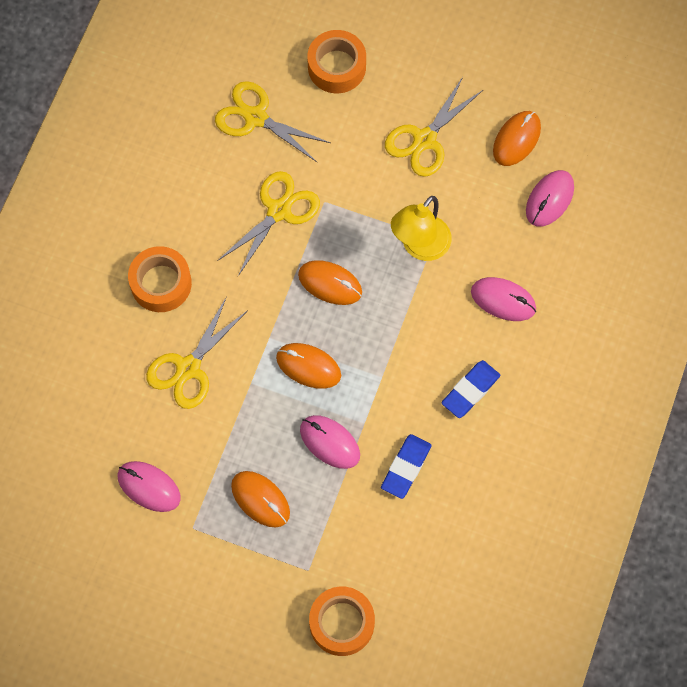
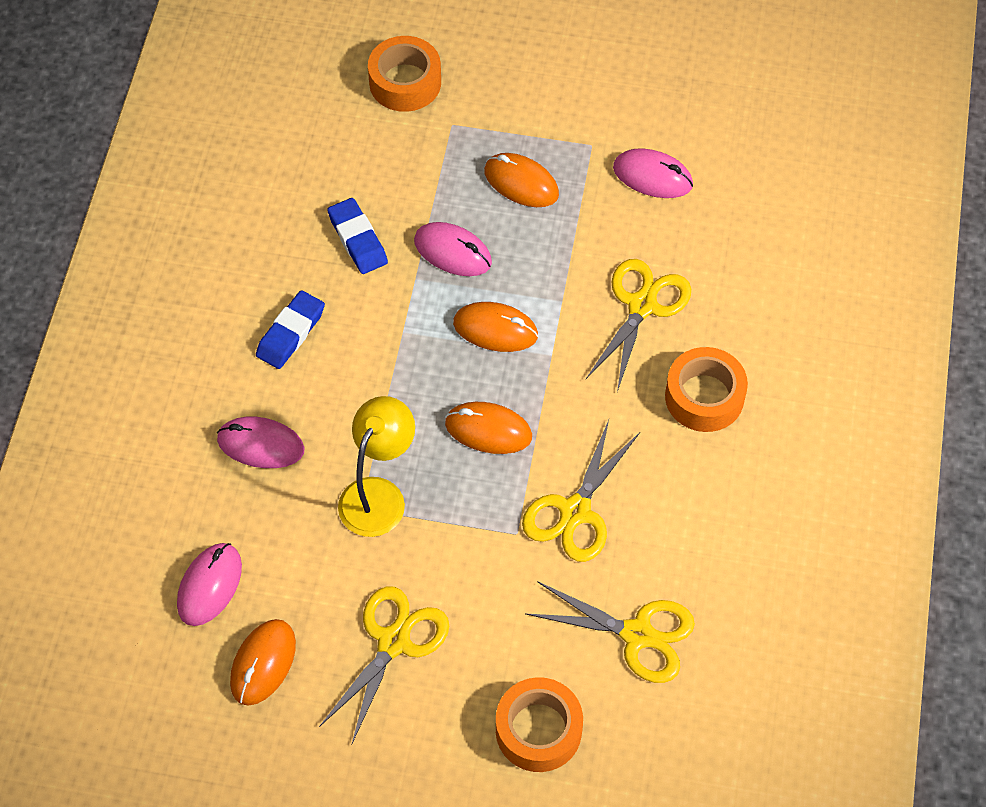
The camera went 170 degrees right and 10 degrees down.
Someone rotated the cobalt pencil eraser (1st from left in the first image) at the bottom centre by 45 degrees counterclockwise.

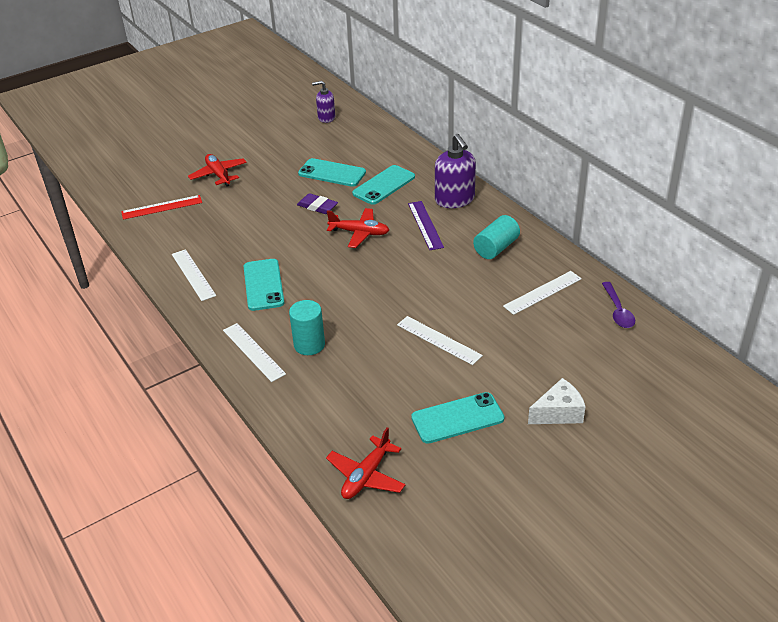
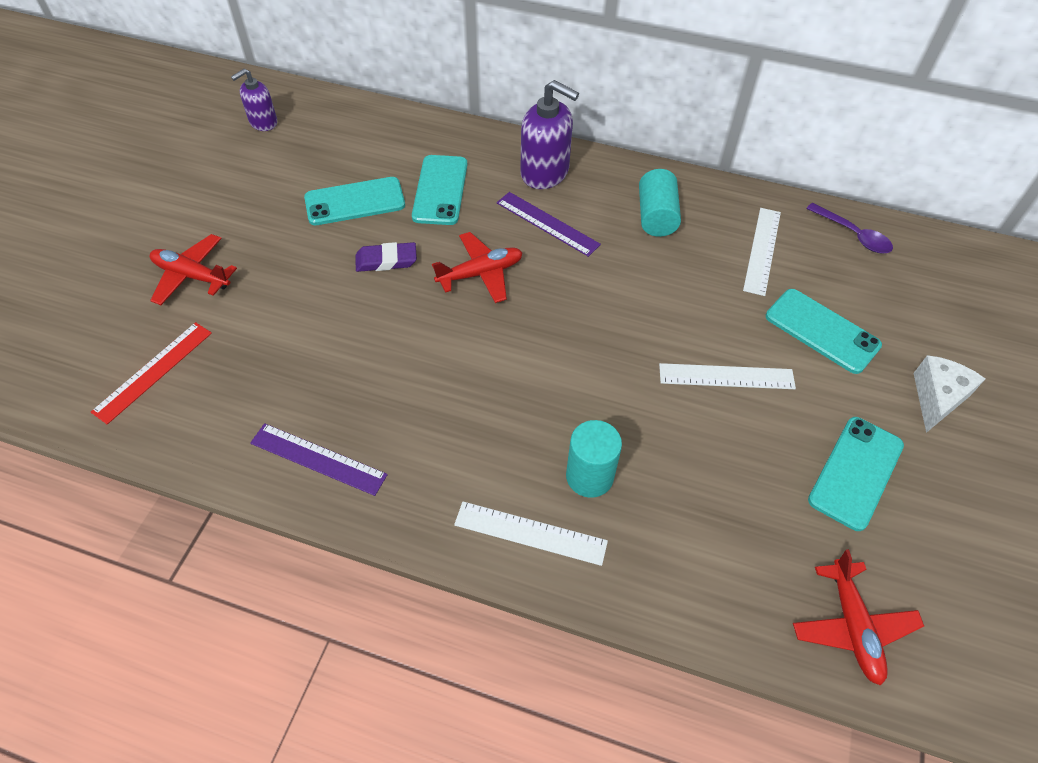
The camera went 40 degrees left and 15 degrees up.
Someone carried the aqua phone (1st from left in the first image) from the centre to the middle right.
Someone repainted the snow-white straightedge (1st from left) at the middle left, which became the purple straightedge (1st from left) at the middle left.

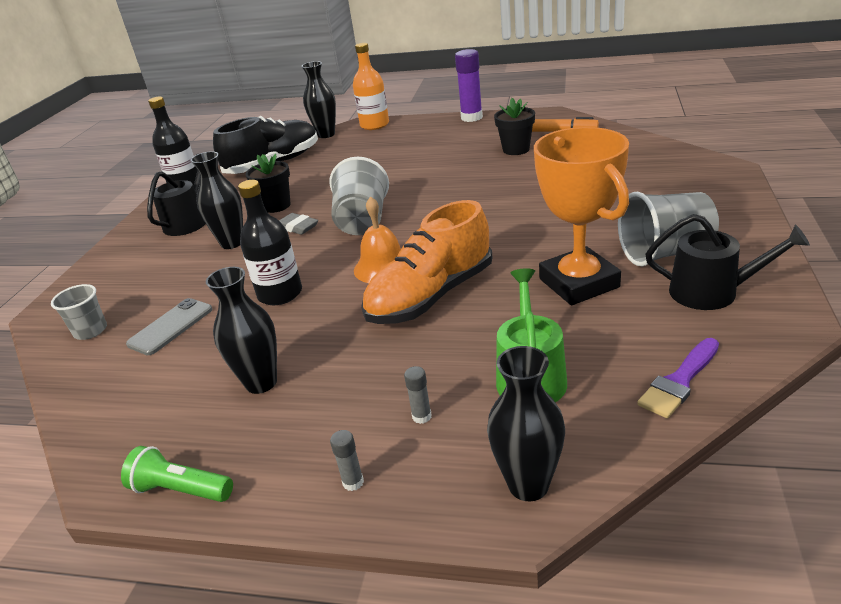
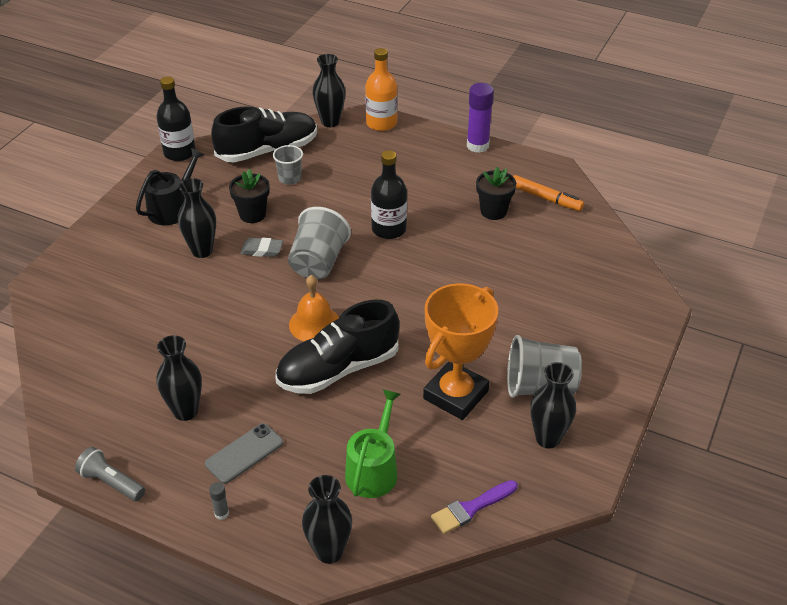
The camera went 10 degrees right and 10 degrees up.
Someone took away the gray glue (2nd from left) at the centre.
Someone carried the gray tumbler (1st from left) from the middle left to the top centre.
Someone carried the gray phone from the middle left to the bottom left.
Someone carried the black flask (2nd from left) from the middle left to the top centre.
Someone swapped the black sprinkling can (2nd from left) at the middle right for the black tall vase (5th from left) at the bottom right.
Someone repainted the green torch at the bottom left, which became the gray torch at the bottom left.
Someone repainted the bright orange shoe at the centre, which became the black shoe (2nd from left) at the centre.
Someone rotated the gray pencil eraser at the centre by 45 degrees counterclockwise.
Someone rotated the bright orange award cup at the middle right by 45 degrees clockwise.

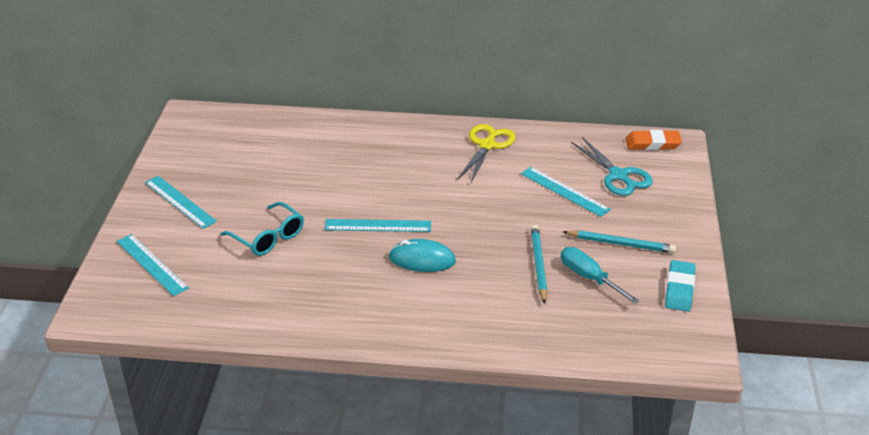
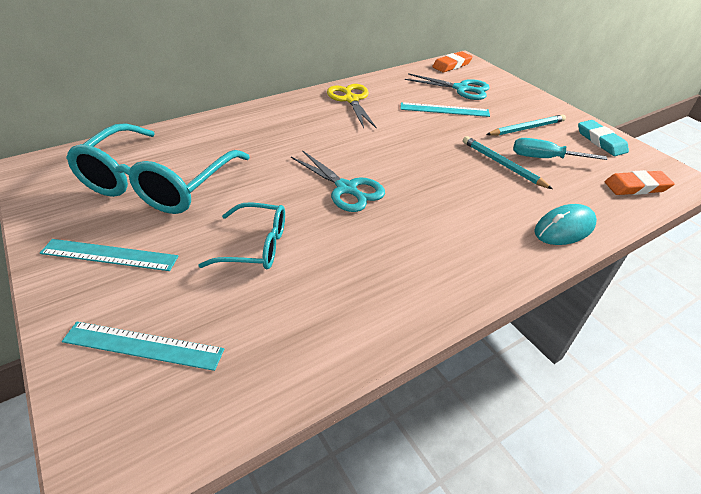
The camera went 40 degrees left and 5 degrees up.
Someone put down the aqua glasses (1st from left) at the middle left.
Someone put down the bright orange pencil eraser (2nd from left) at the middle right.
Someone carried the aqua mouse from the centre to the middle right.
Someone swapped the aqua straightedge (3rd from left) at the centre for the aqua pair of scissors (1st from left) at the centre.

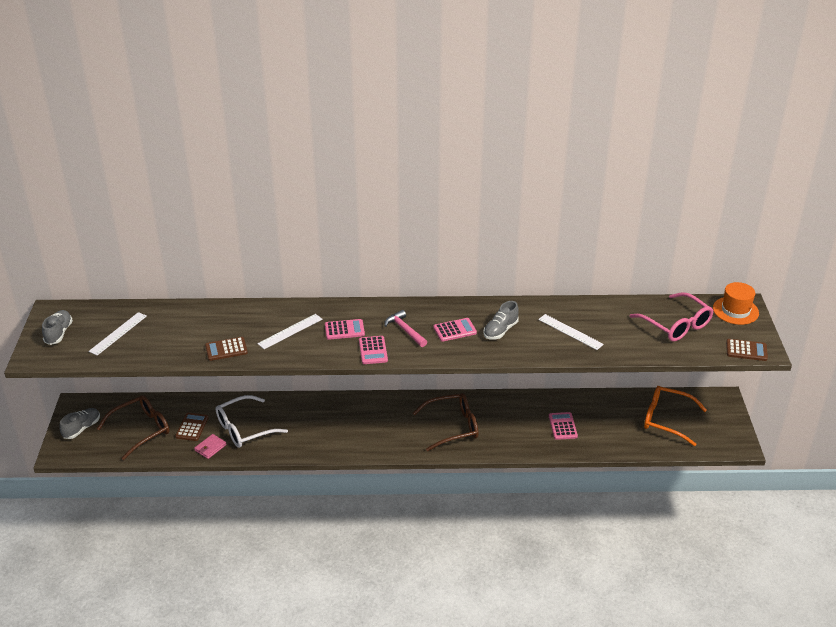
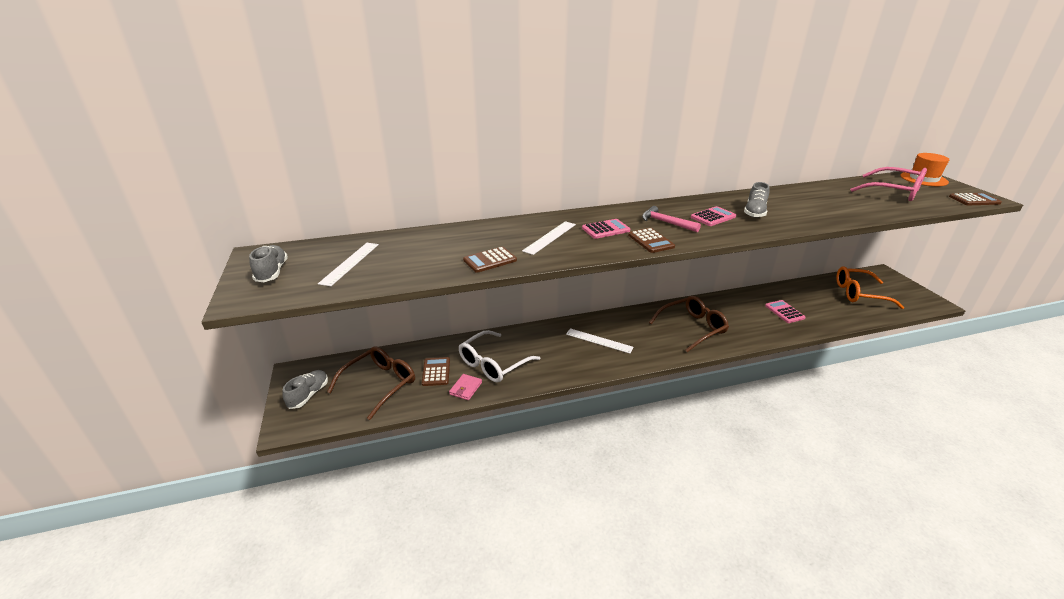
The camera went 15 degrees left and 5 degrees down.
Someone carried the snow-white straightedge (3rd from left) from the middle right to the centre.
Someone repainted the rosy adding machine (2nd from left) at the centre, which became the dark brown adding machine (3rd from left) at the centre.

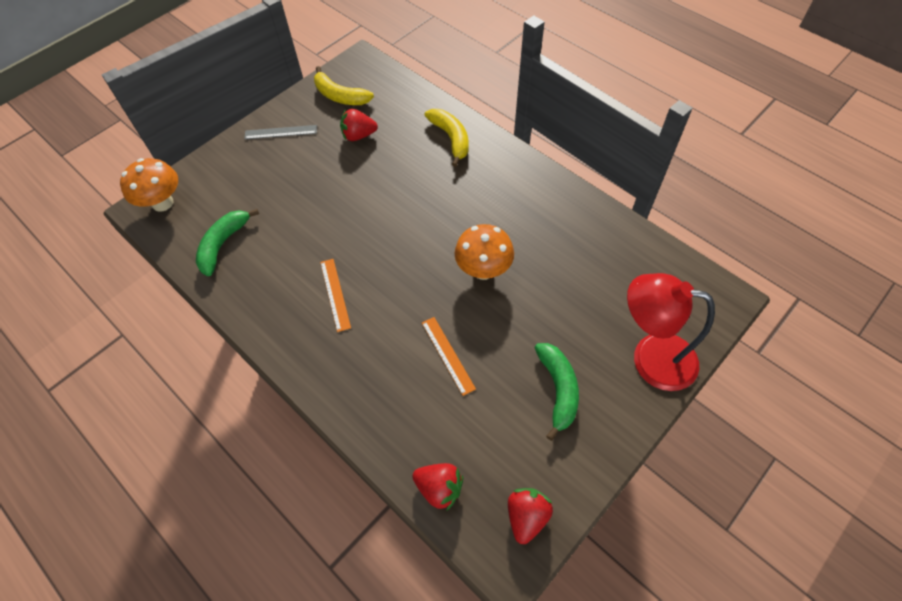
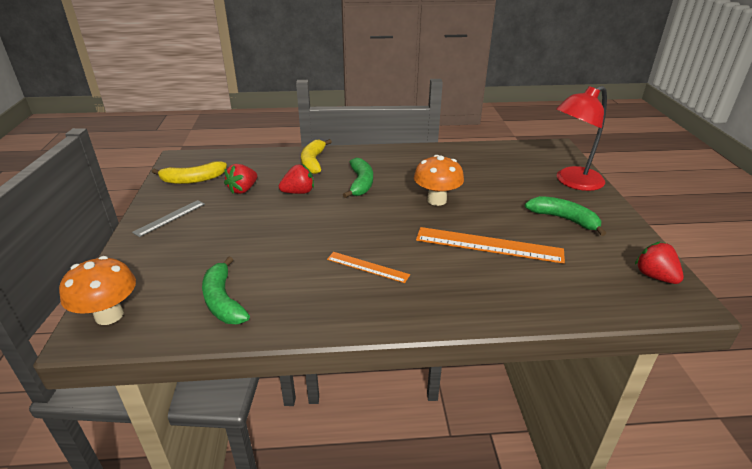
The camera went 50 degrees left and 25 degrees down.
Someone put down the green toy banana (2nd from left) at the centre.
Someone carried the scarlet strawberry (2nd from left) from the bottom centre to the centre.
Someone rotated the yellow toy banana (2nd from left) at the top centre by 105 degrees counterclockwise.
Someone scaled the bright orange straightedge (2nd from left) at the centre by 1.78.

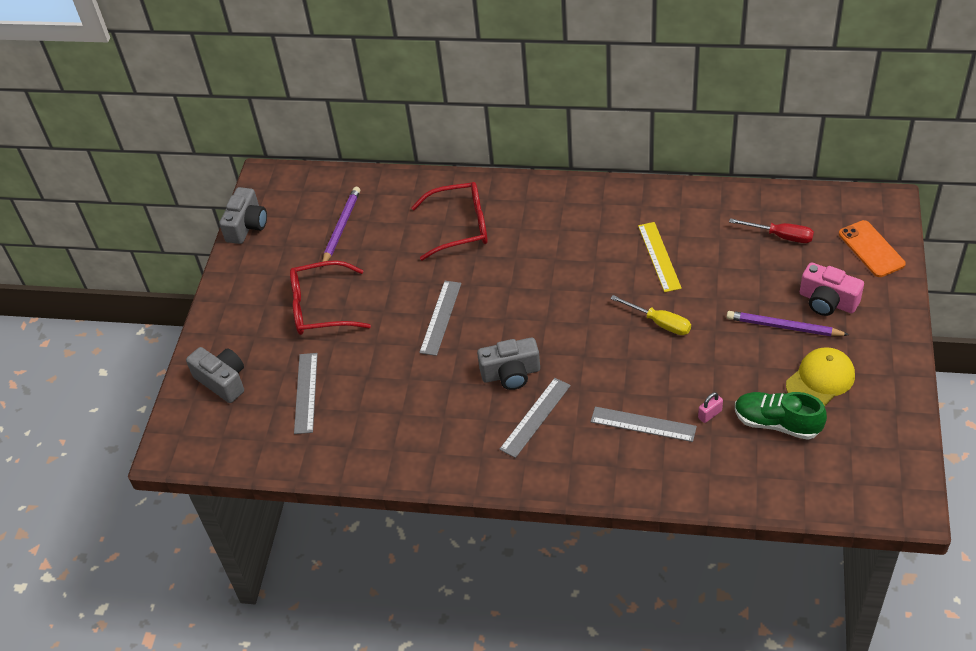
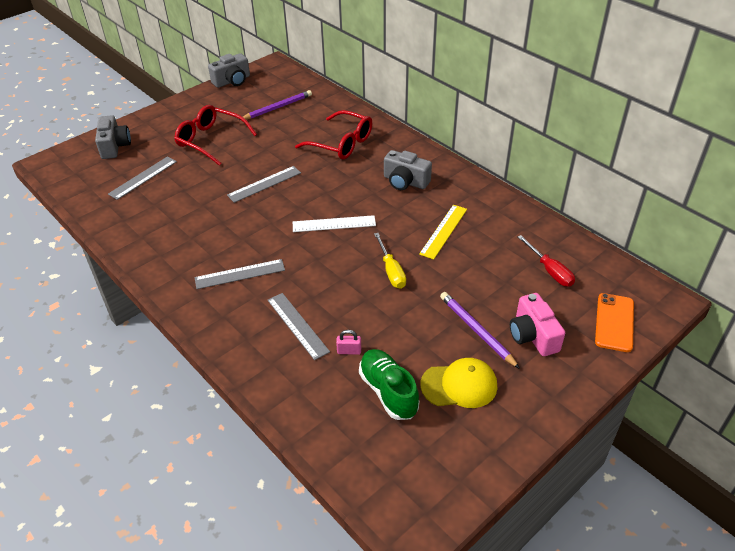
The camera went 35 degrees right and 5 degrees down.
Someone put down the snow-white straightedge at the centre.
Someone carried the gray compact camera (3rd from left) from the centre to the top centre.

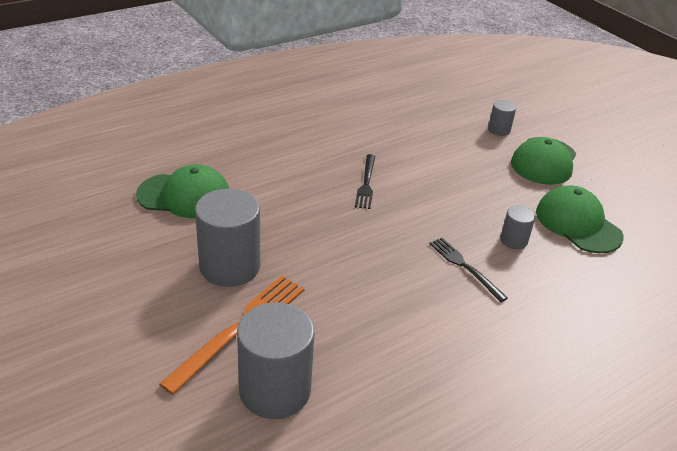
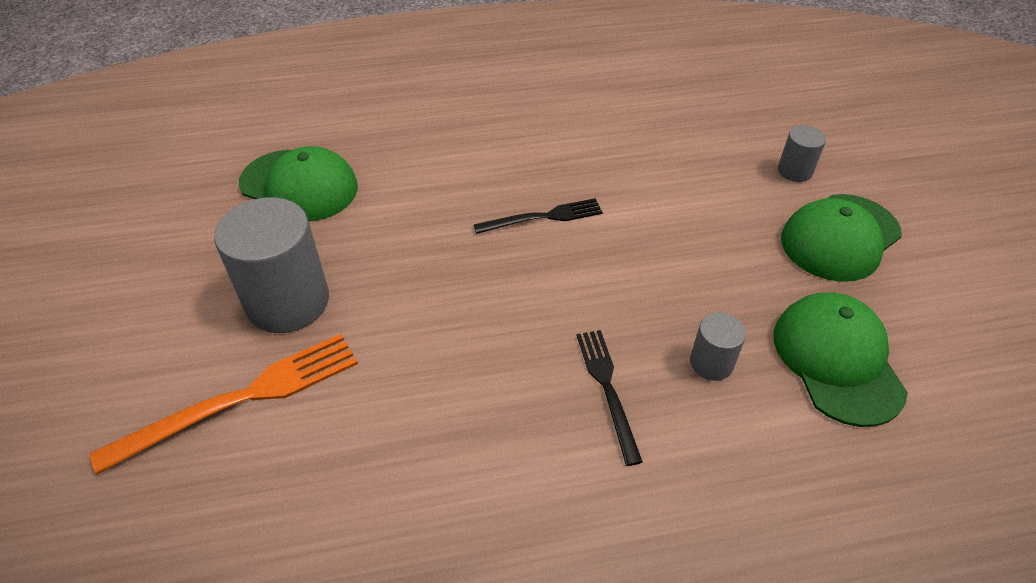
The camera went 25 degrees right and 10 degrees up.
Someone took away the gray cylinder (2nd from left) at the bottom centre.
Someone rotated the black fork (1st from left) at the centre by 135 degrees counterclockwise.

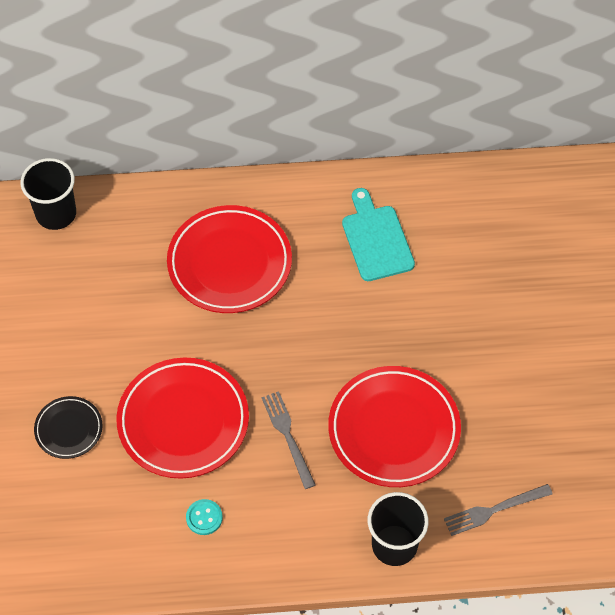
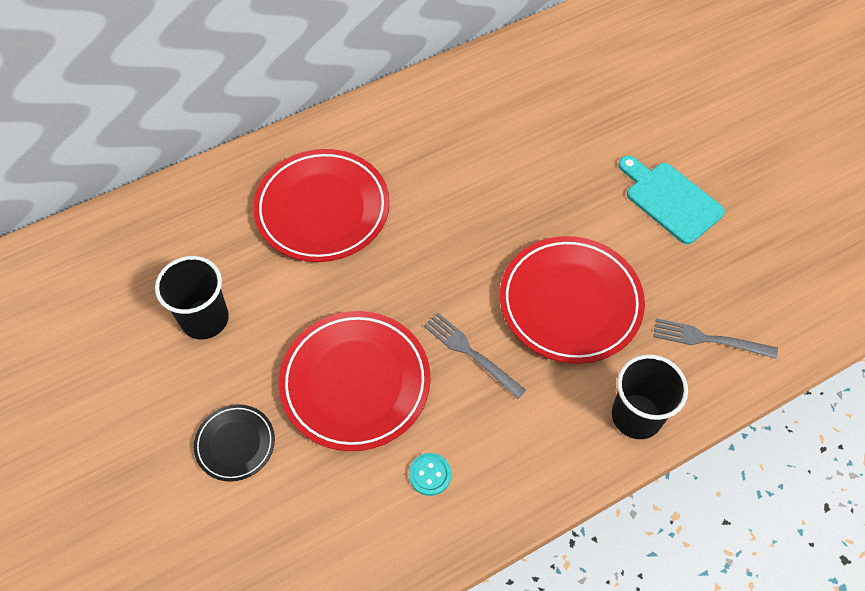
The camera went 25 degrees left and 0 degrees up.
Someone carried the black tumbler (1st from left) from the top left to the middle left.
Someone carried the aqua chopping board from the centre to the middle right.
Someone rotated the gray fork (2nd from left) at the bottom right by 60 degrees clockwise.

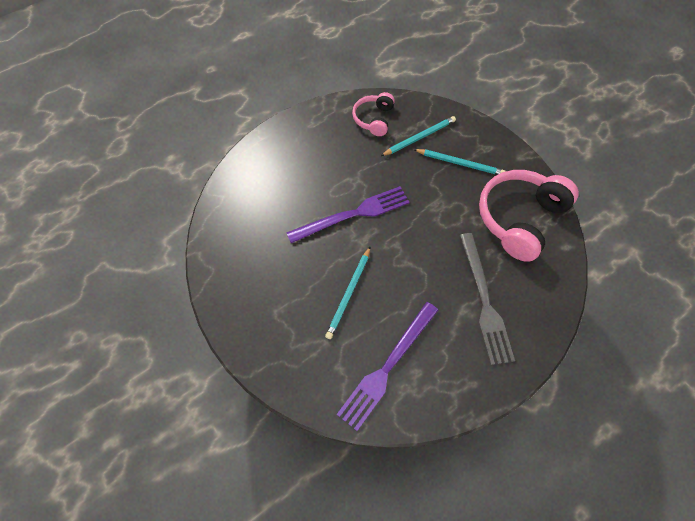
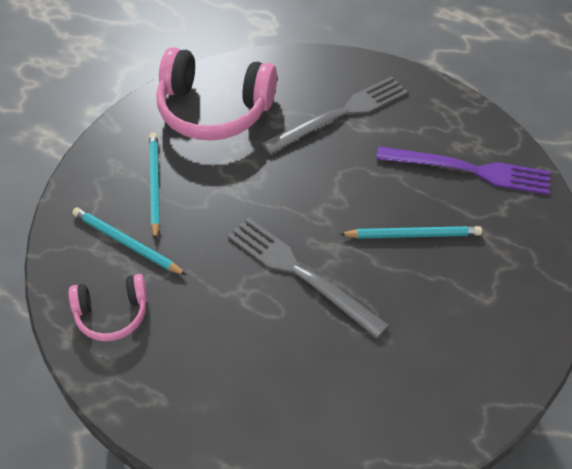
The camera went 115 degrees left and 10 degrees down.
Someone repainted the purple fork (1st from left) at the centre, which became the gray fork (1st from left) at the centre.

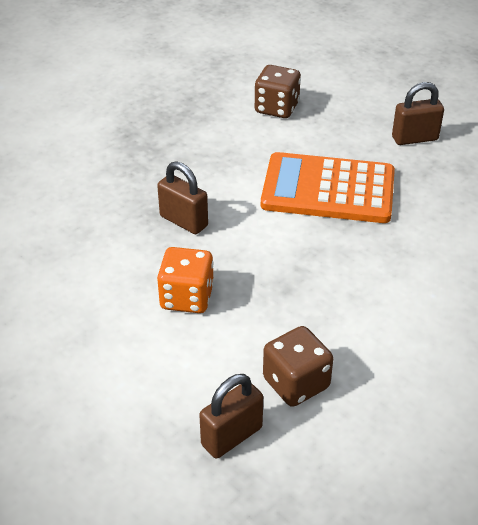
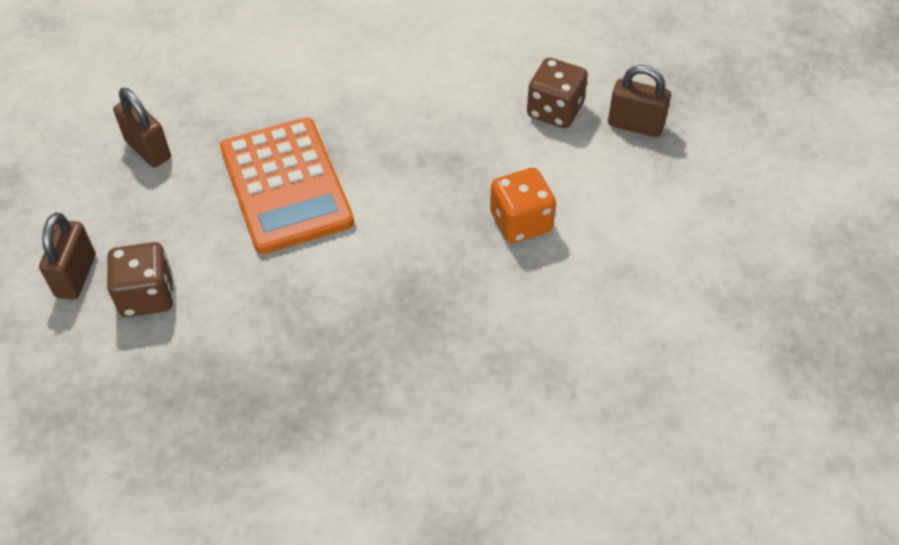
The camera went 120 degrees left and 10 degrees up.
Someone carried the dark brown lock (1st from left) from the centre to the middle left.

